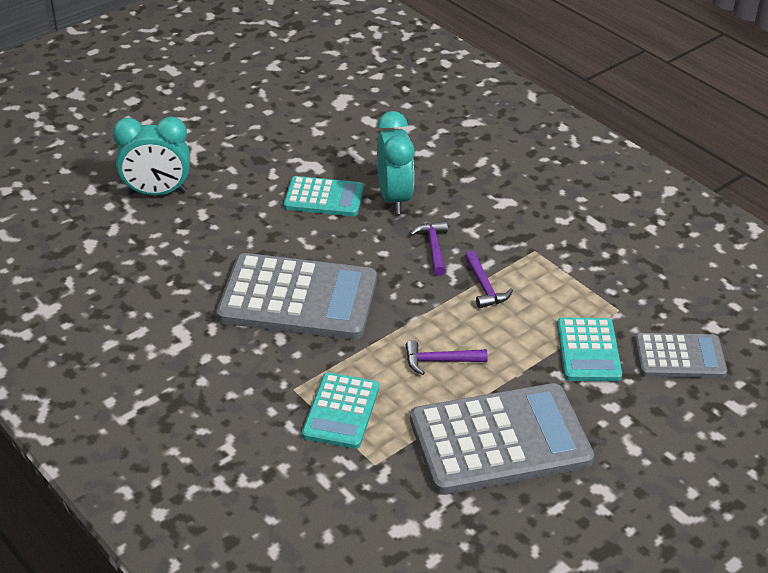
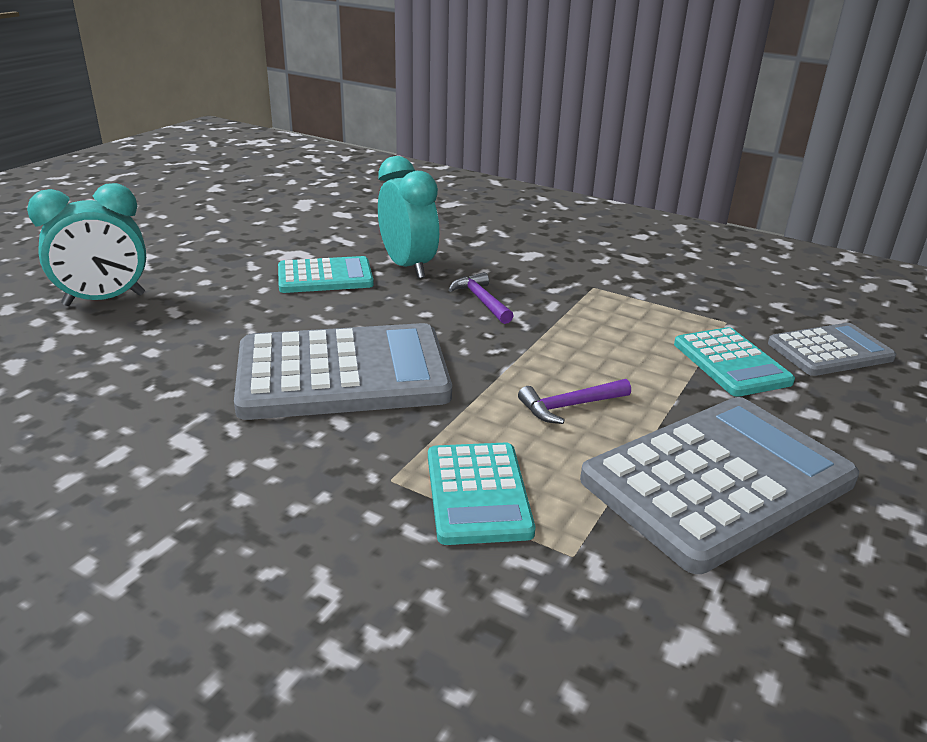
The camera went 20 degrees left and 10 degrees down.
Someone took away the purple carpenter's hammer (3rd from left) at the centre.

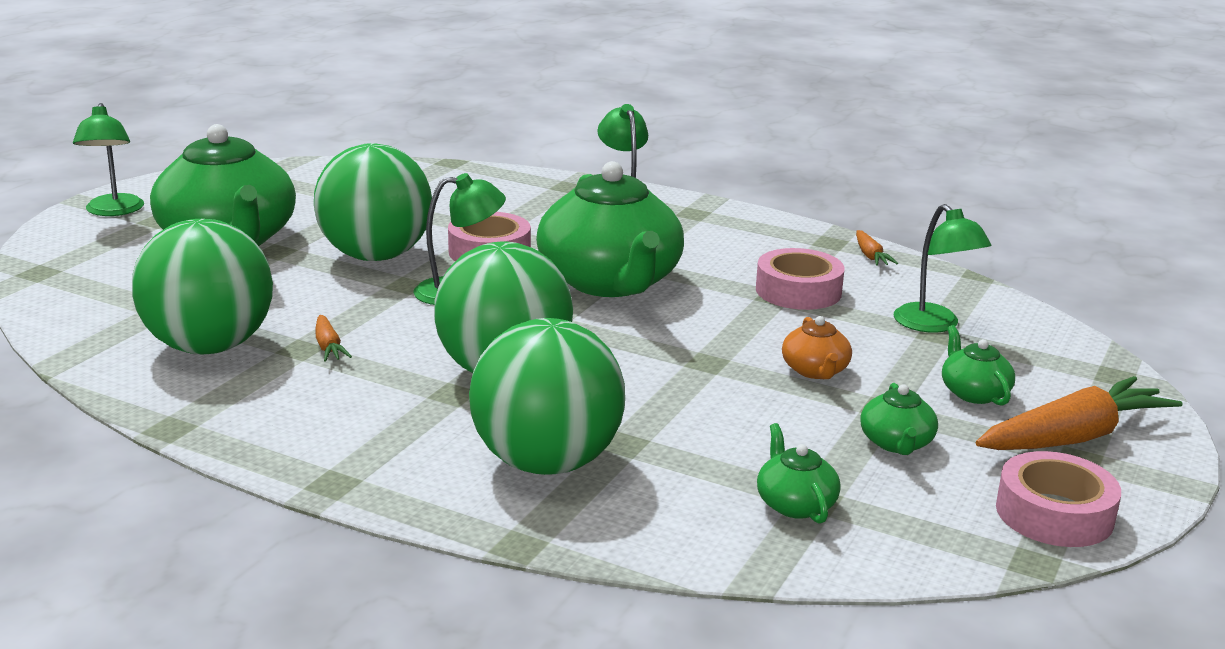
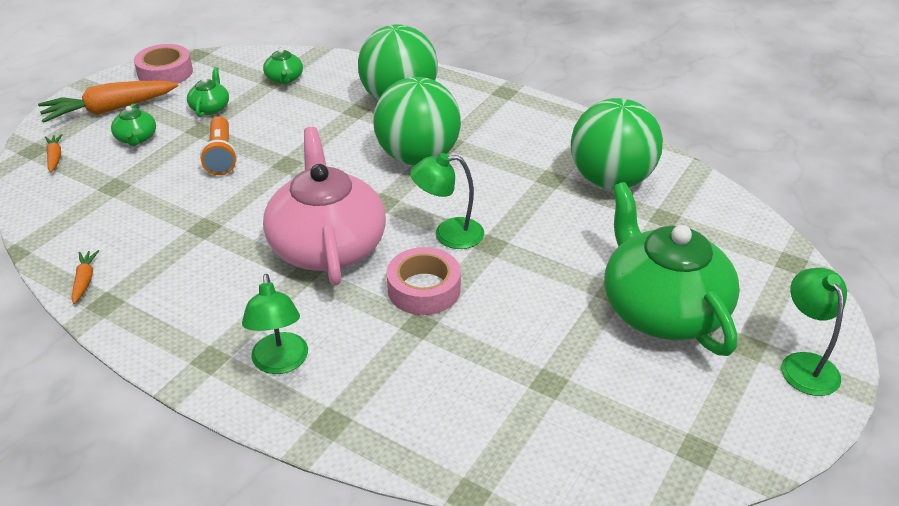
The camera went 175 degrees left and 15 degrees up.
Someone took away the green play ball (2nd from left) at the top left.
Someone took away the rosy roll of tape (2nd from left) at the centre.
Someone took away the green desk lamp (4th from left) at the middle right.
Someone carried the bright orange root vegetable (1st from left) from the middle left to the top left.
Someone swapped the bright orange teapot at the middle right for the bright orange torch at the top left.
Someone repainted the green teapot (2nd from left) at the centre, which became the rosy teapot at the centre.

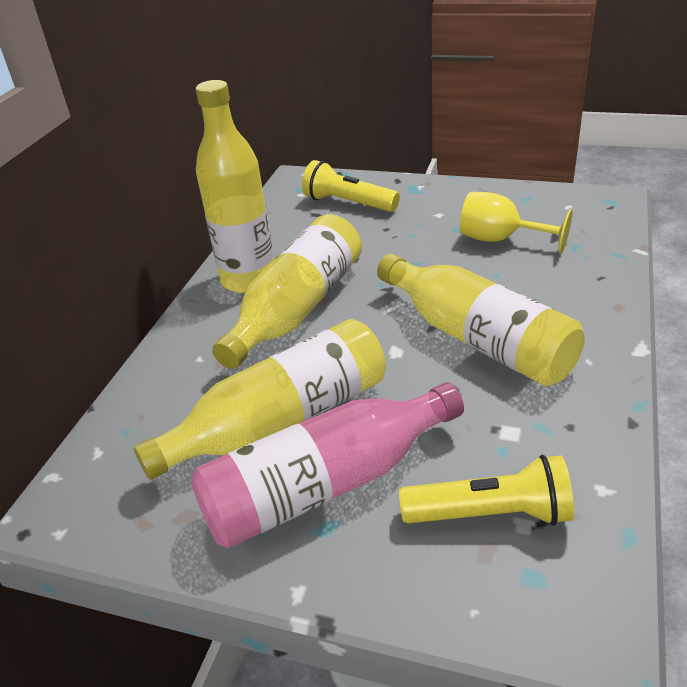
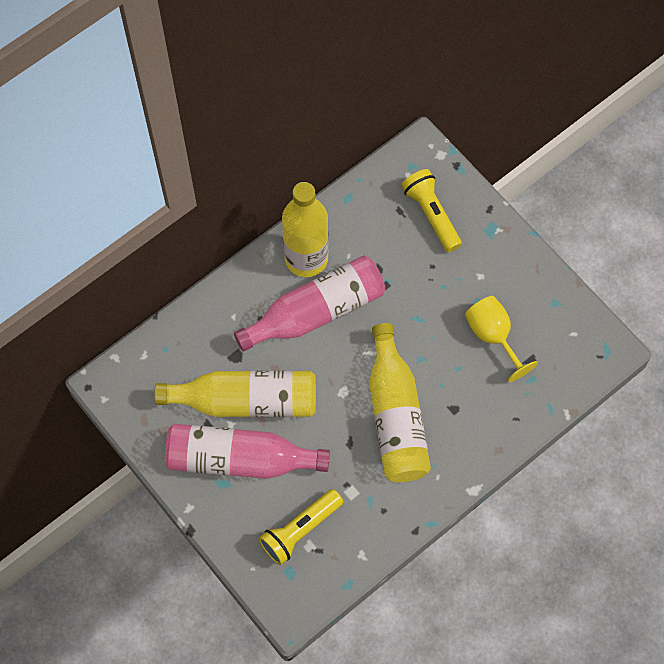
The camera went 30 degrees right and 30 degrees up.
Someone repainted the yellow flask (3rd from left) at the centre, which became the rosy flask (2nd from left) at the centre.
Someone rotated the yellow torch (2nd from left in the first image) at the bottom right by 105 degrees clockwise.

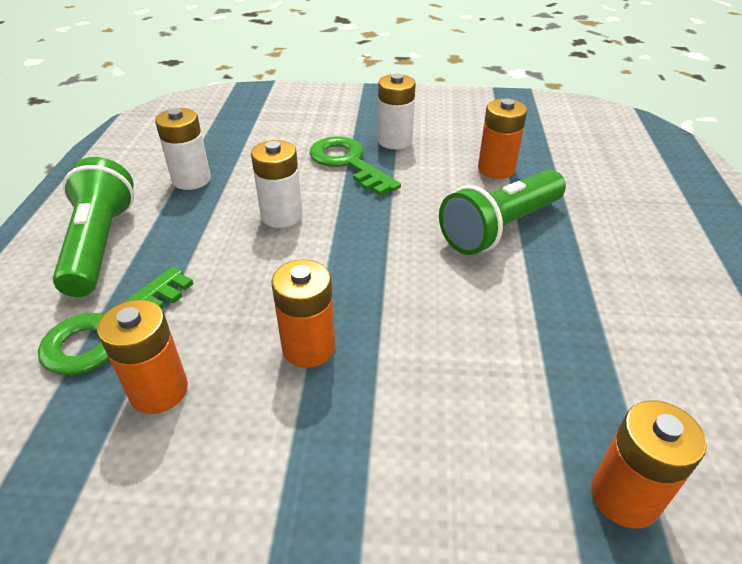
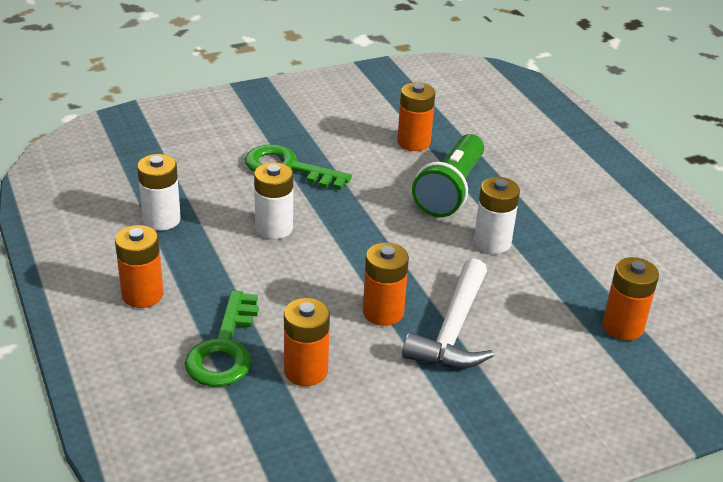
The camera went 30 degrees left and 5 degrees down.
Someone put down the snow-white carpenter's hammer at the centre.
Someone carried the snow-white power cell (3rd from left) from the top centre to the middle right.
Someone swapped the green torch (1st from left) at the middle left for the bright orange power cell (1st from left) at the middle left.

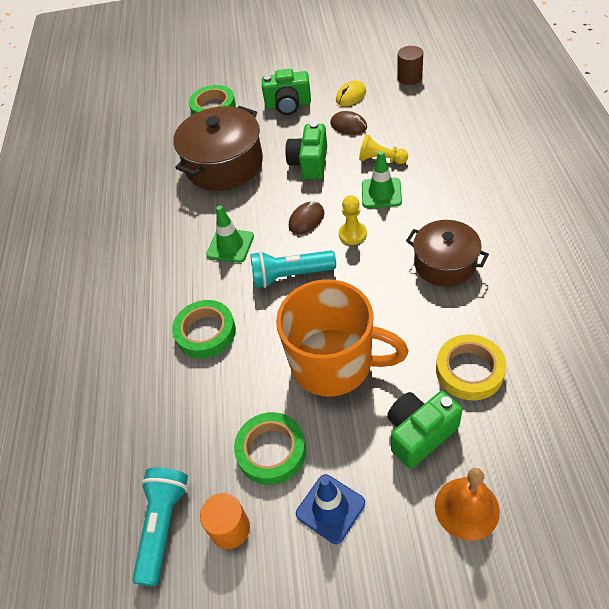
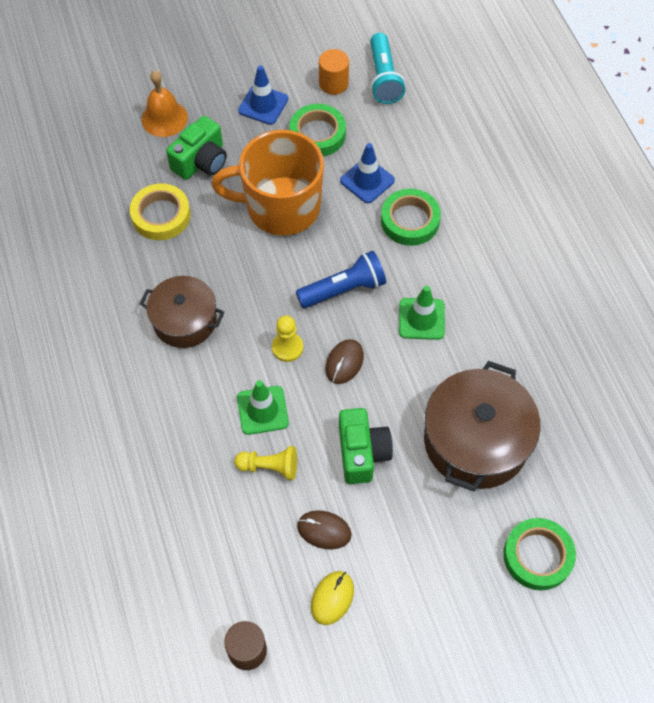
The camera went 160 degrees right and 10 degrees up.
Someone took away the green compact camera (1st from left) at the top centre.
Someone put down the cobalt traffic cone (2nd from left) at the top centre.
Someone repainted the aqua torch (2nd from left) at the centre, which became the cobalt torch at the centre.

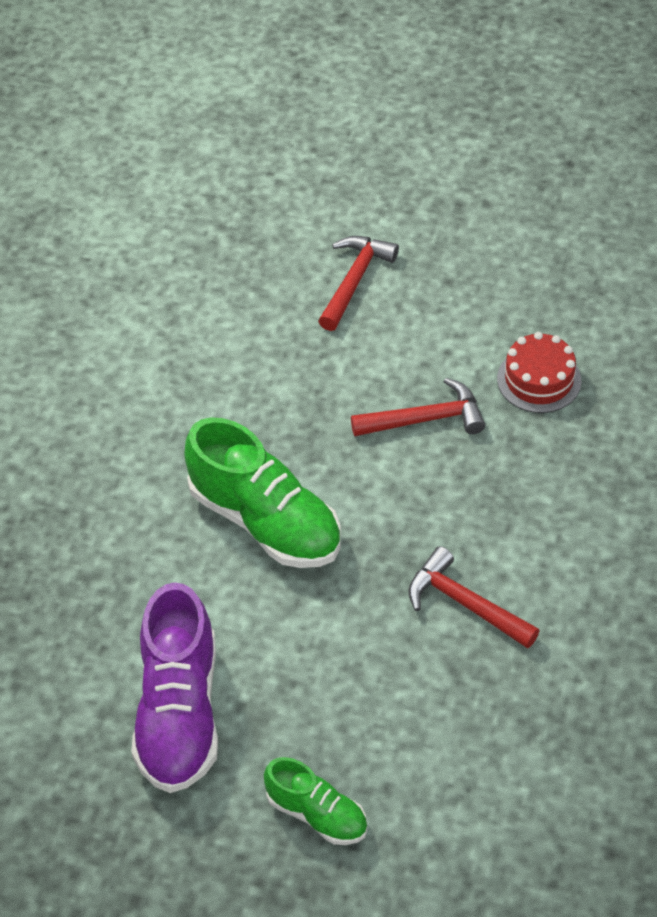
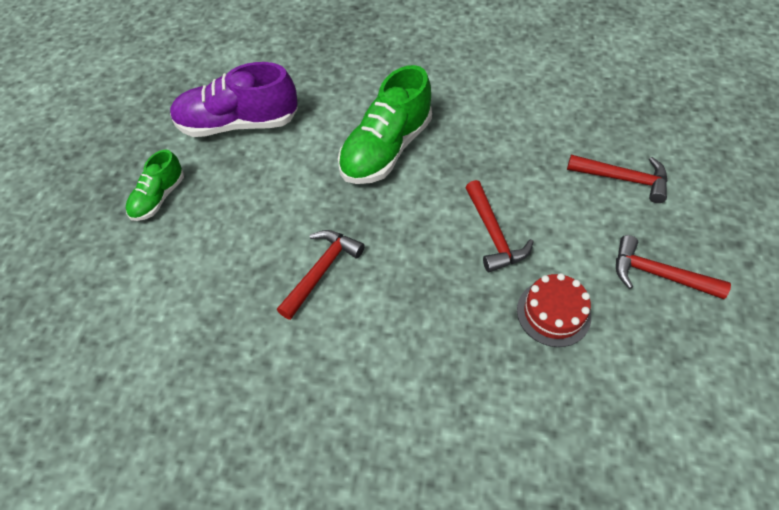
The camera went 85 degrees right and 5 degrees up.
Someone put down the scarlet carpenter's hammer (4th from left) at the middle right.

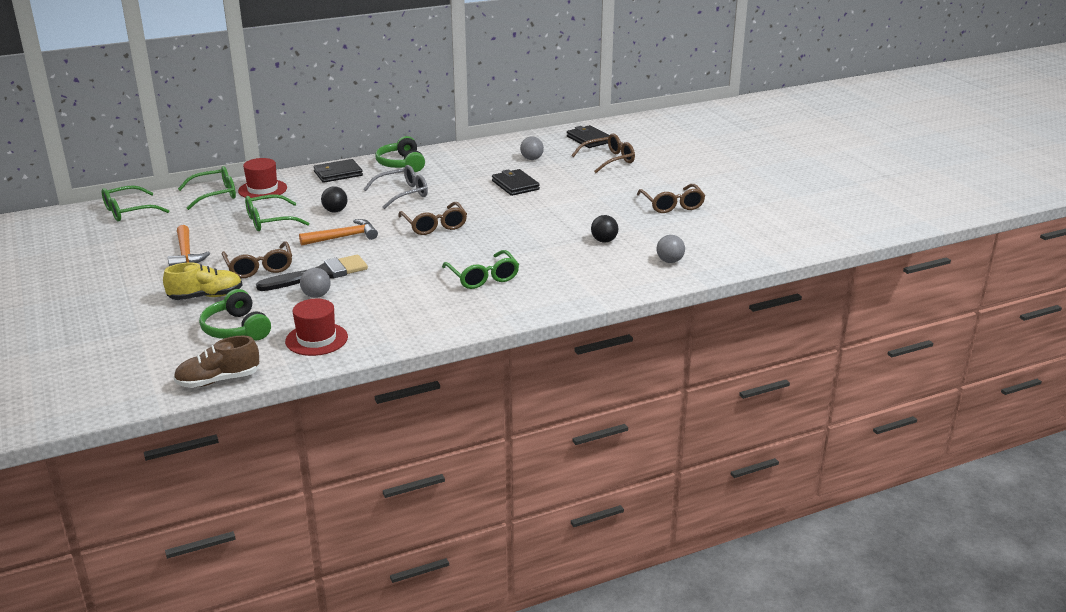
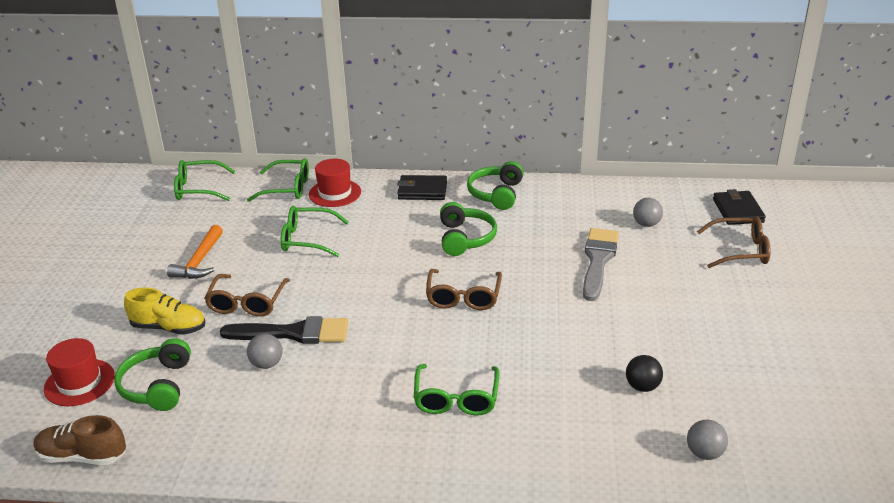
The camera went 30 degrees right and 5 degrees up.
Someone took away the bright orange carpenter's hammer (2nd from left) at the middle left.
Someone took away the black play ball (1st from left) at the top left.
Someone took away the dark brown glasses (4th from left) at the top centre.
Someone carried the scarlet top hat (2nd from left in the first image) from the middle left to the bottom left.
Someone swapped the gray glasses at the top centre for the green headphones (2nd from left) at the centre.
Someone swapped the black billfold (2nd from left) at the top centre for the gray paint brush at the middle right.

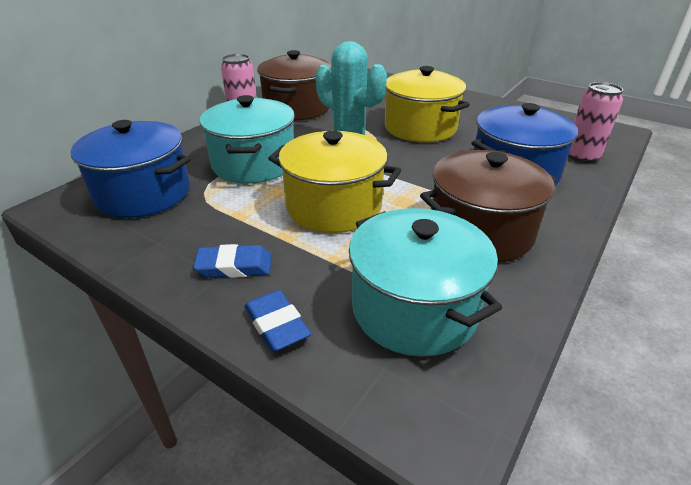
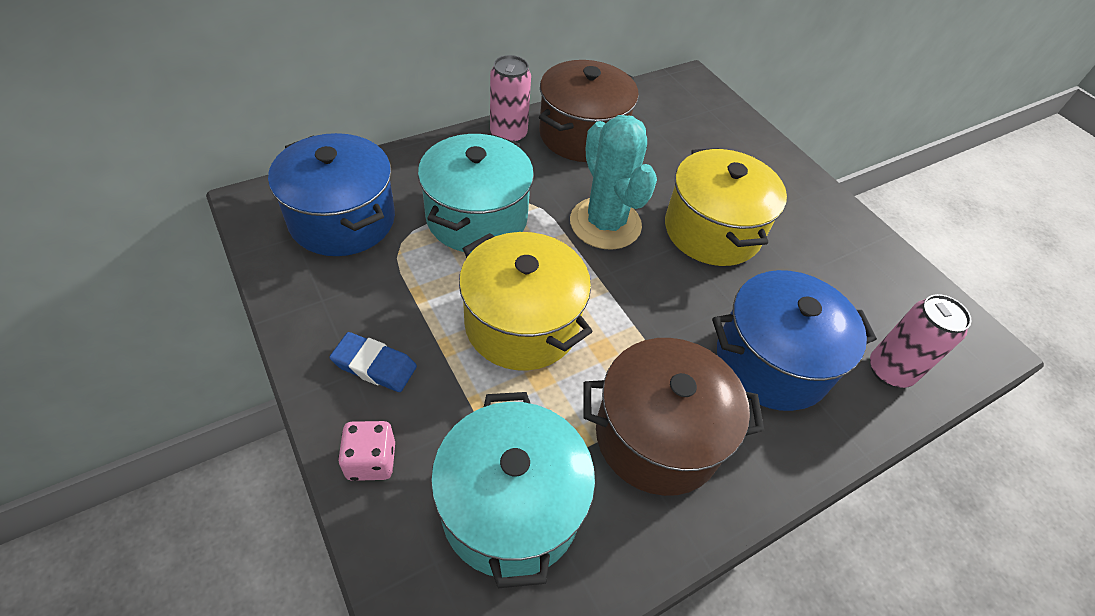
The camera went 20 degrees right and 15 degrees up.
Someone swapped the cobalt pencil eraser (2nd from left) at the centre for the rosy die at the bottom centre.

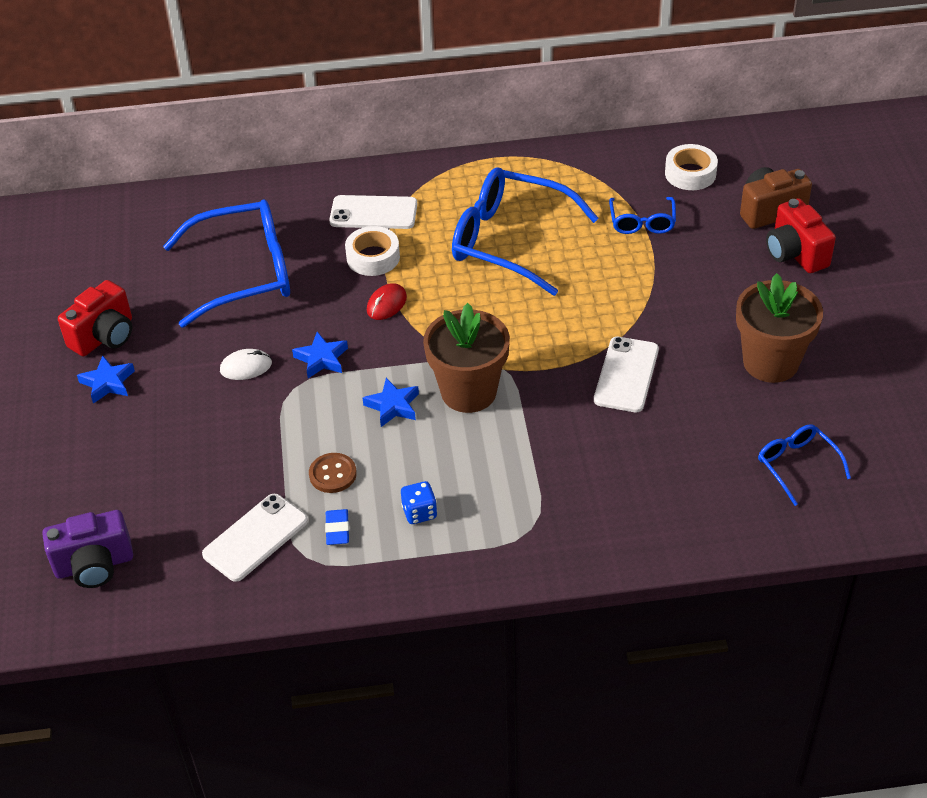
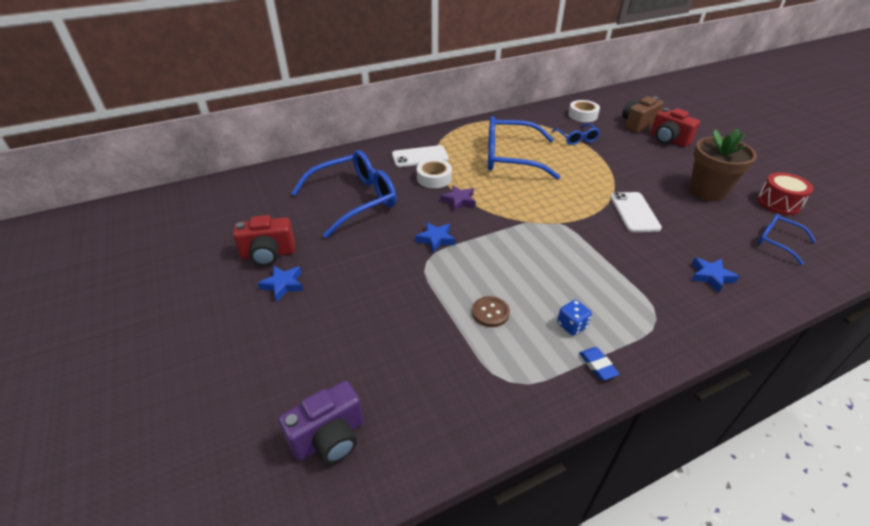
The camera went 20 degrees left and 5 degrees down.
Someone took away the snow-white phone (1st from left) at the bottom left.
Someone took away the snow-white mouse at the middle left.
Someone took away the dark brown potted plant (1st from left) at the centre.
Someone put down the scarlet drum at the middle right.
Someone carried the cobalt pencil eraser from the centre to the bottom right.
Someone carried the cobalt star shape (3rd from left) from the centre to the middle right.
Someone swapped the scarlet mouse at the centre for the purple star shape at the centre.
Someone rotated the scarlet compact camera (1st from left) at the middle left by 60 degrees clockwise.

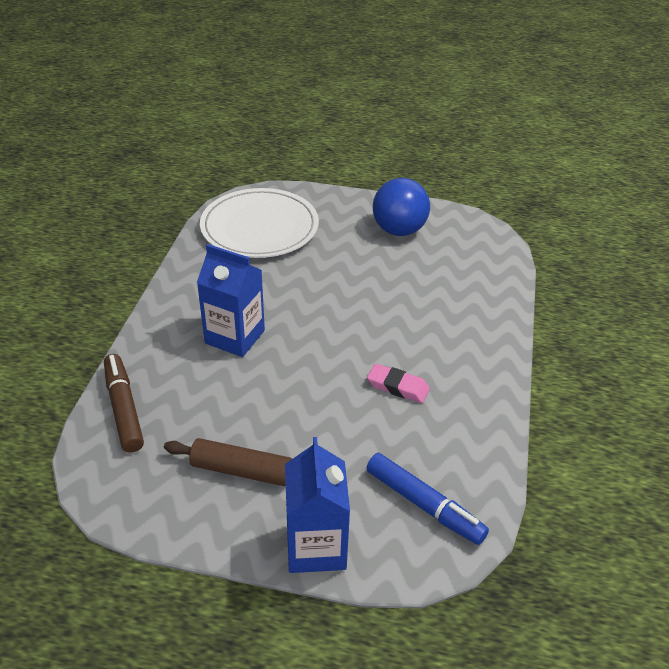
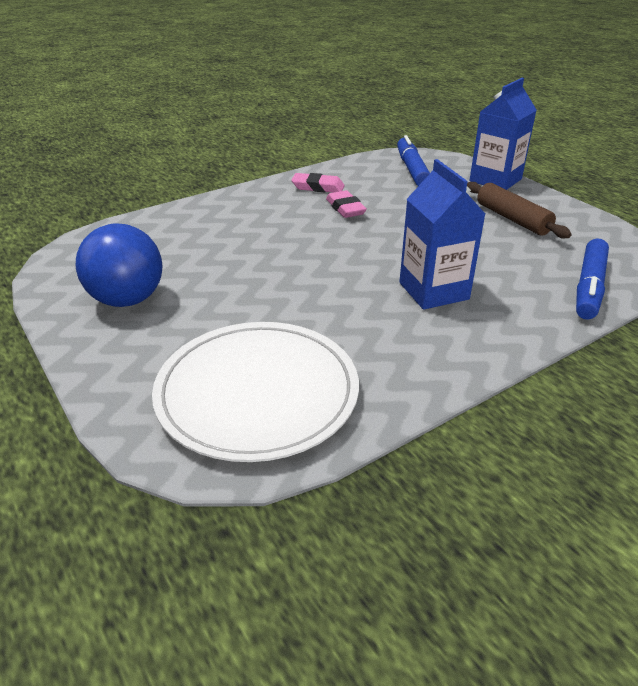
The camera went 135 degrees left and 5 degrees down.
Someone put down the rosy pencil eraser (1st from left) at the top centre.
Someone repainted the dark brown felt pen at the middle left, which became the cobalt felt pen (2nd from left) at the middle right.

